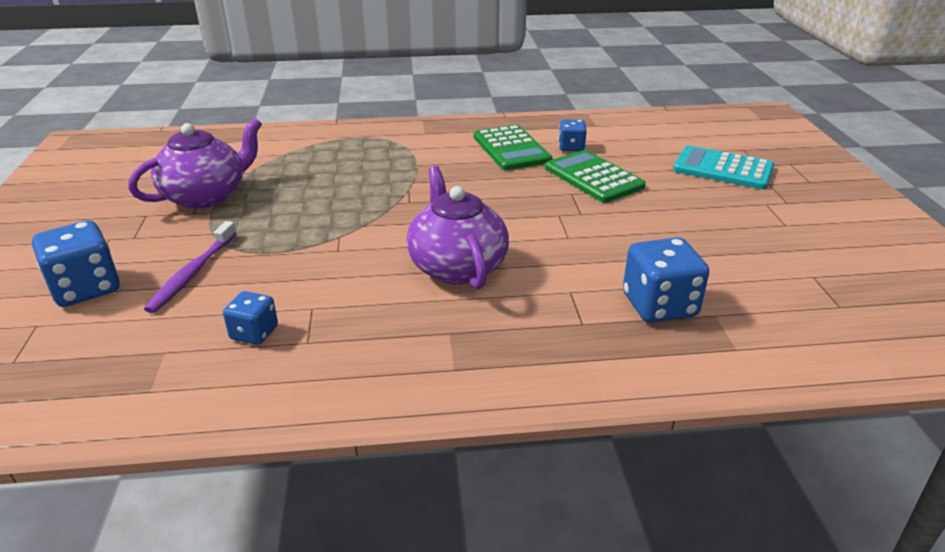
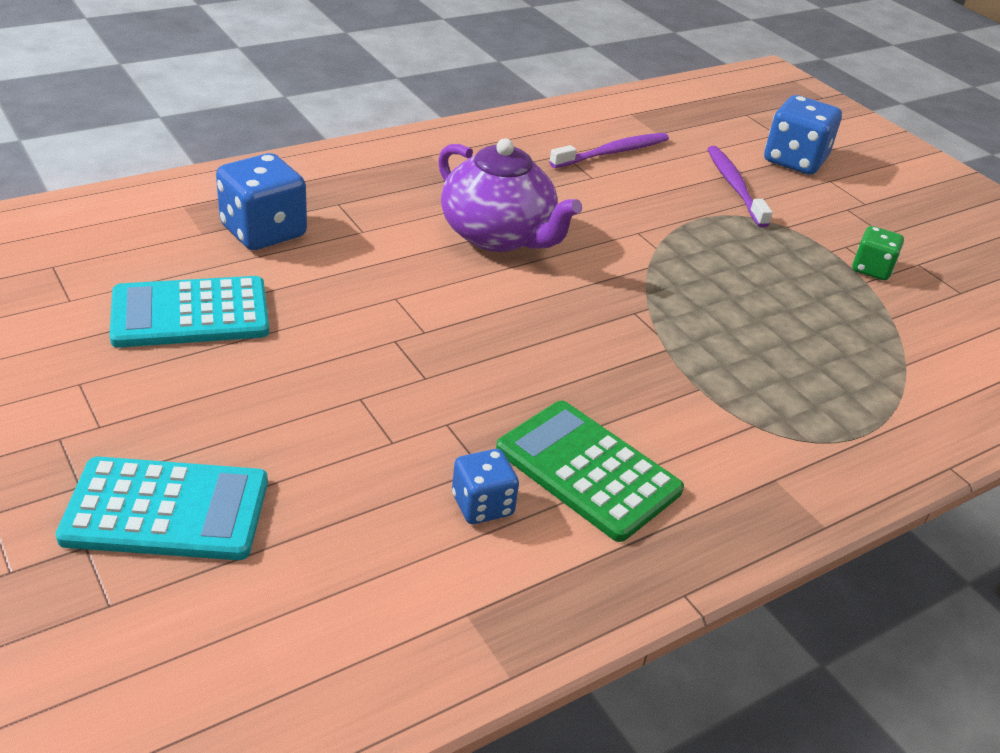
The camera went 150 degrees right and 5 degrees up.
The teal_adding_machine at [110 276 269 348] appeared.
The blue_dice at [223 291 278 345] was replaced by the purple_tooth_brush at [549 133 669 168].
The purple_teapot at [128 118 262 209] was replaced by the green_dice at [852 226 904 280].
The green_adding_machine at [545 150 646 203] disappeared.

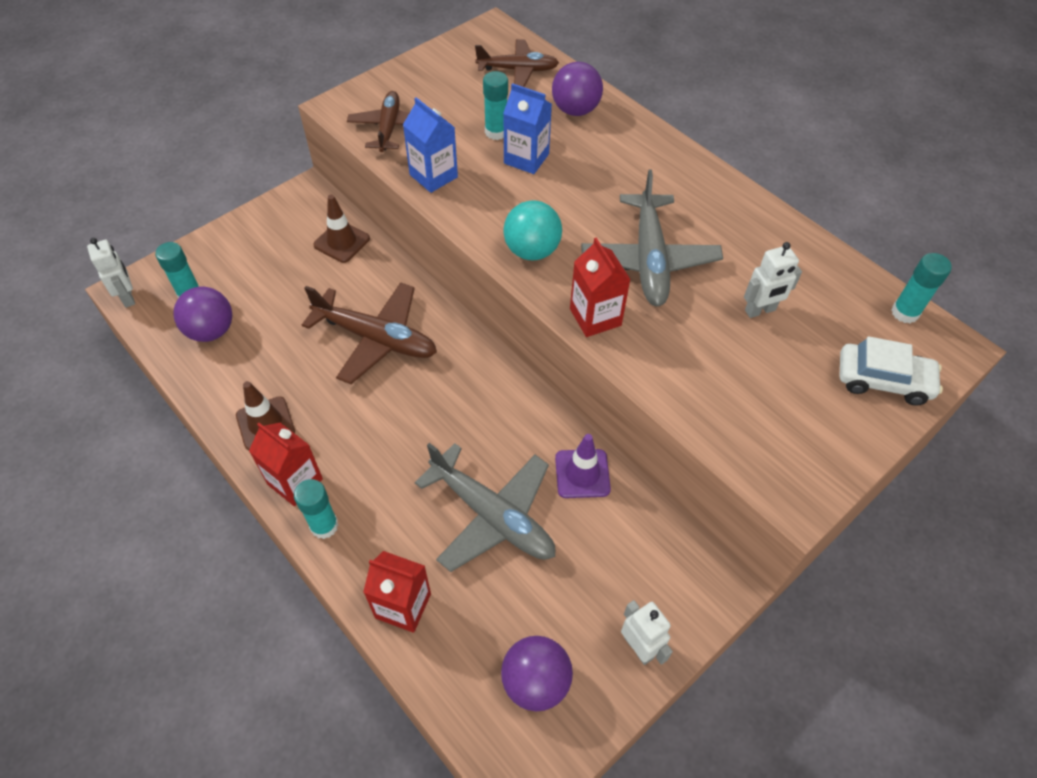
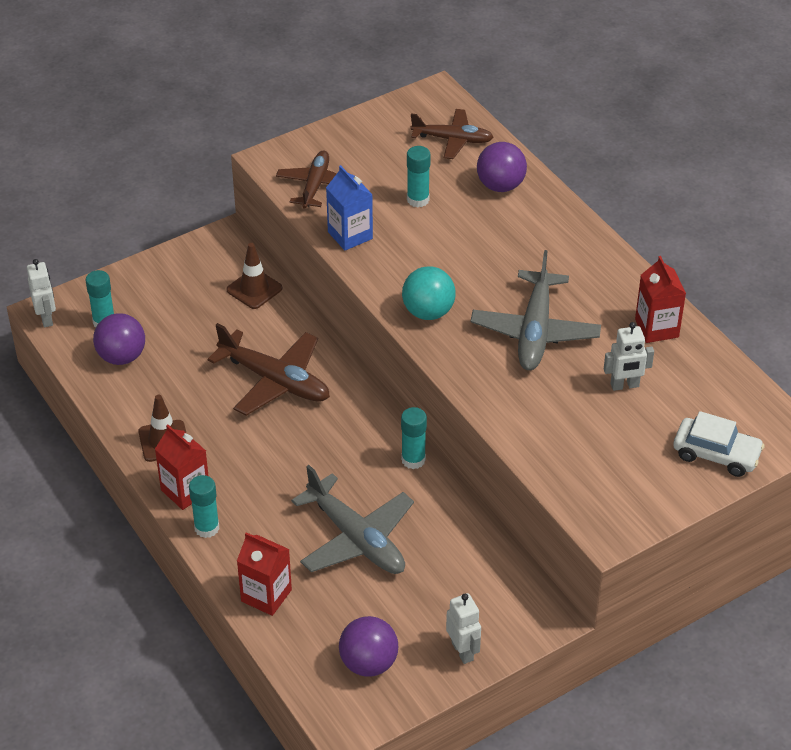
The camera went 10 degrees right and 10 degrees down.
The teal_stick_of_glue moved from [891 253 952 323] to [401 407 427 469].
The scarlet_milk_carton moved from [570 238 631 337] to [635 256 686 343].
The blue_milk_carton at [503 83 552 174] disappeared.
The purple_road_cone at [555 434 611 498] disappeared.

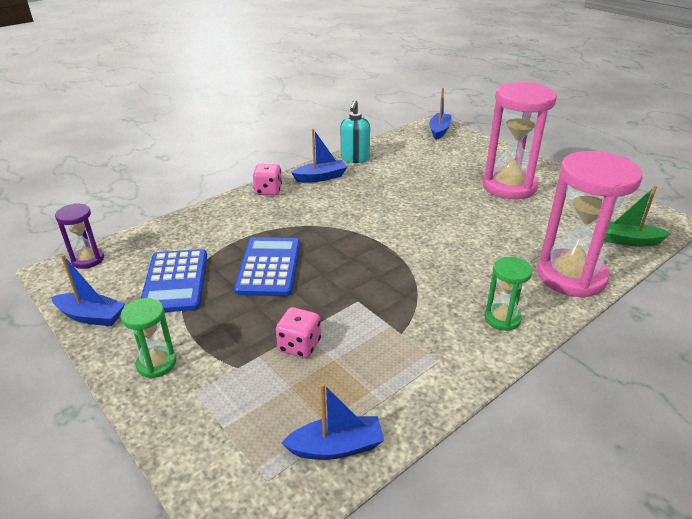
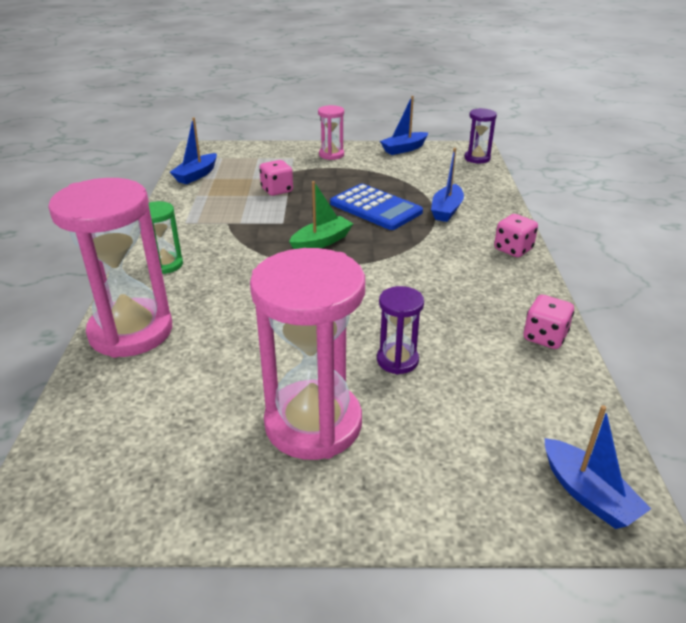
The camera went 130 degrees right and 0 degrees up.
The green_toy_boat moved from [604 186 671 247] to [289 181 353 249].
The green_sandglass at [120 298 176 378] became the rosy_sandglass at [318 105 344 160].
The purple_sandglass at [377 286 424 374] appeared.
The blue_toy_boat moved from [291 129 347 183] to [431 148 464 222].
The teal_pump_bottle at [341 100 370 163] was replaced by the rosy_dice at [523 295 574 349].
The blue_adding_machine at [141 249 207 312] disappeared.

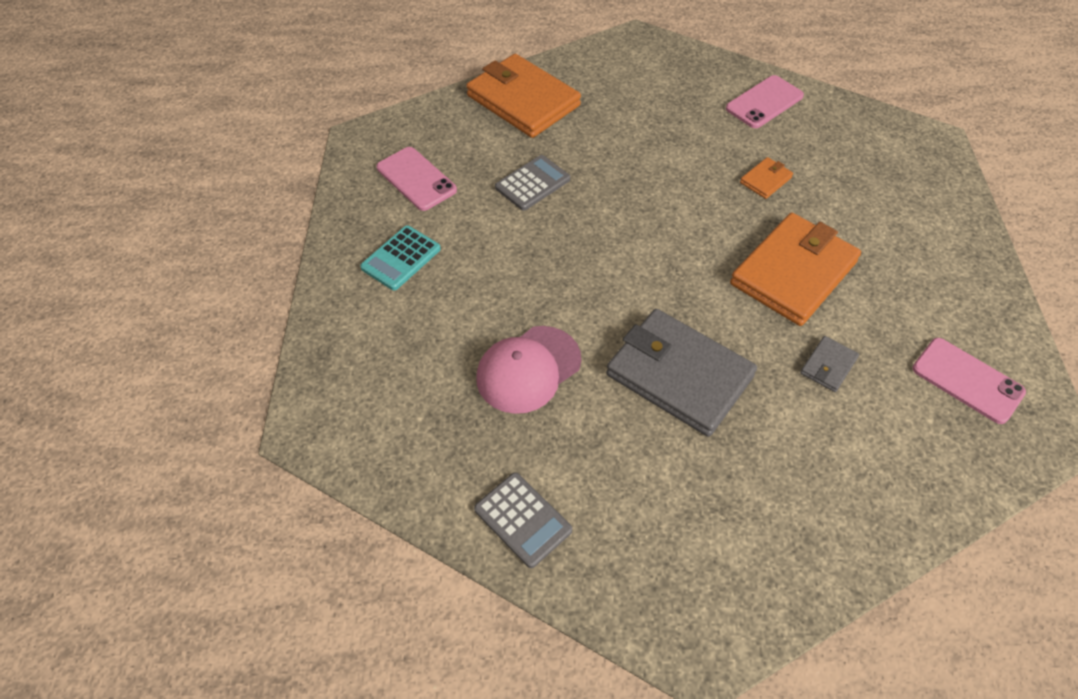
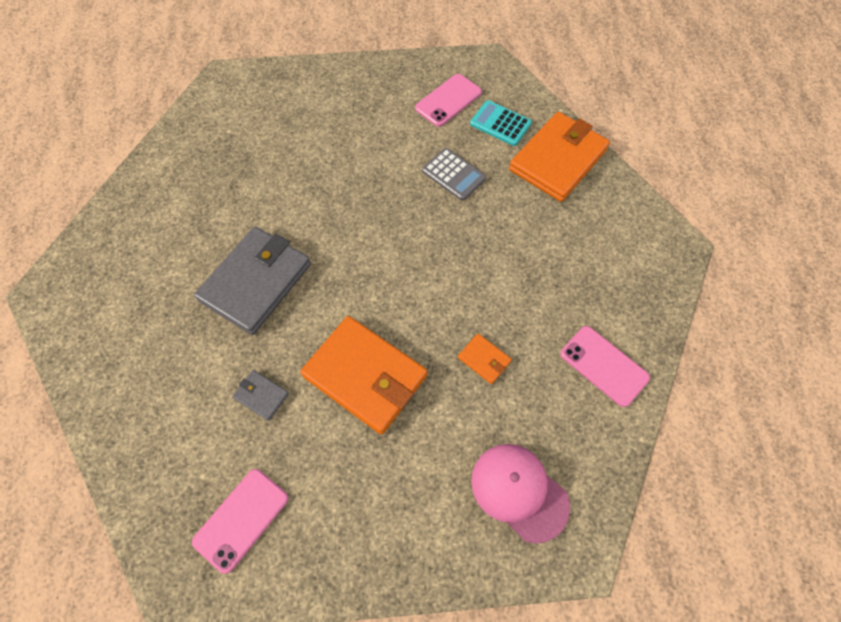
The camera went 85 degrees right and 10 degrees up.
The teal_adding_machine moved from [360 226 441 290] to [470 100 532 146].
The rosy_baseball_cap moved from [476 326 581 414] to [471 444 570 544].
The grey_adding_machine at [474 473 572 568] disappeared.

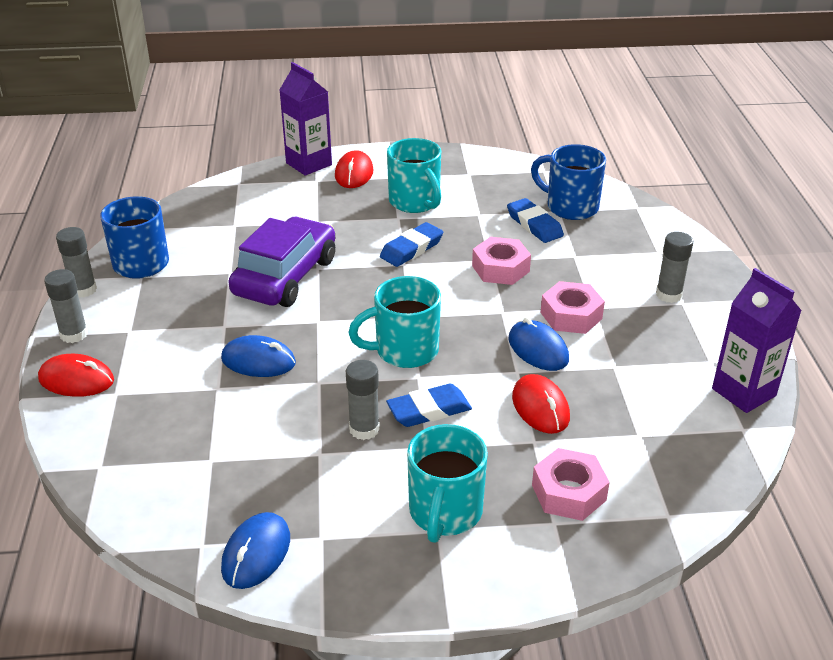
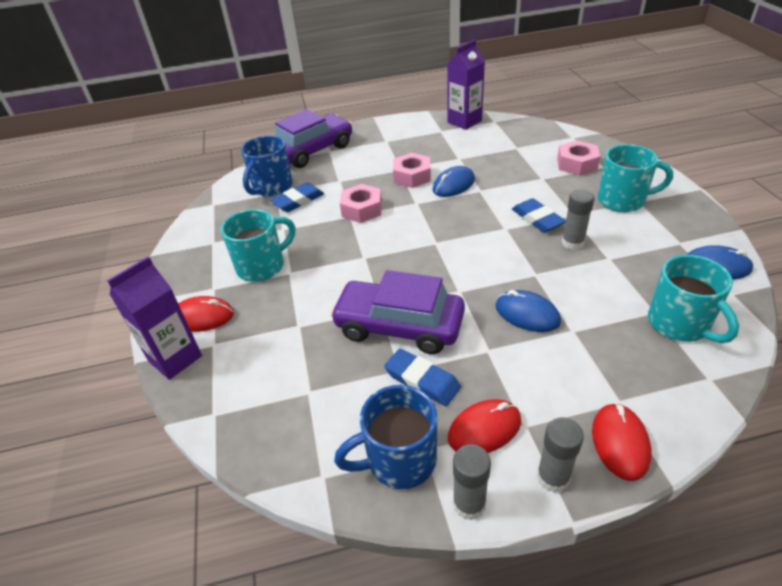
The camera went 95 degrees left and 5 degrees up.
The purple_automobile at [275 109 352 168] appeared.
The blue_pencil_eraser moved from [380 222 443 267] to [384 349 461 406].
The scarlet_PC_mouse moved from [512 374 570 434] to [448 399 521 453].
The blue_PC_mouse at [221 335 296 377] turned 60 degrees counterclockwise.
The teal_coffee_mug moved from [348 276 441 368] to [648 255 739 343].
The grey_stick_of_glue at [656 232 693 303] disappeared.

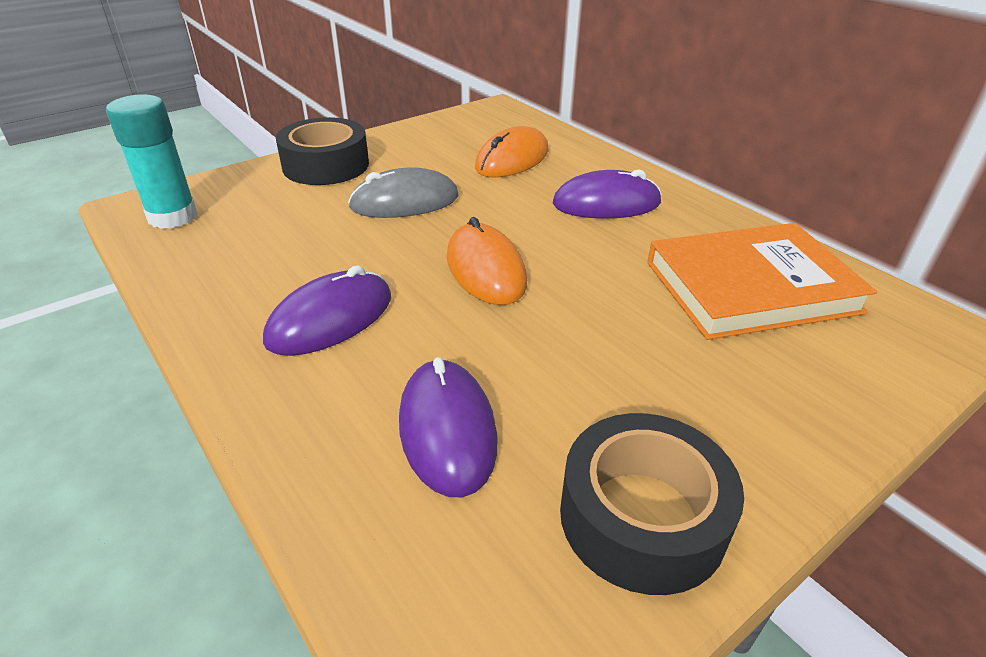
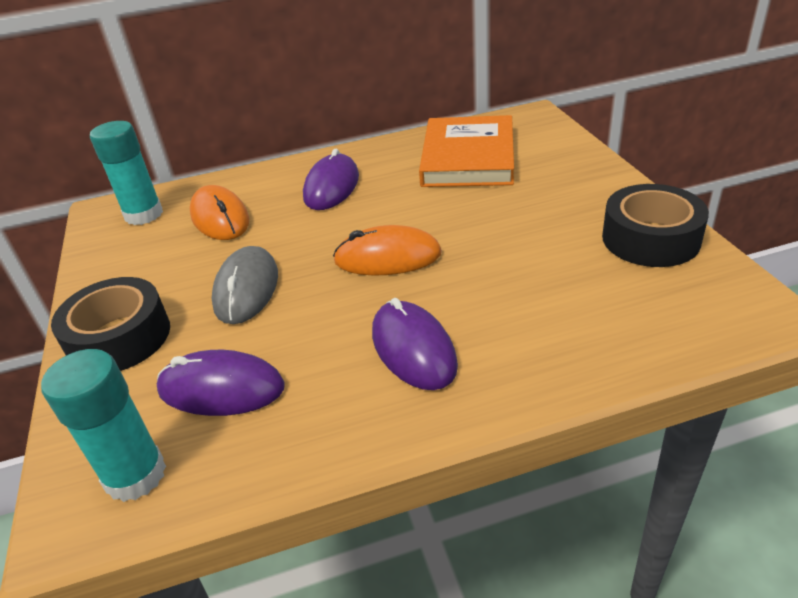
The camera went 65 degrees left and 0 degrees up.
The teal_stick_of_glue at [90 121 163 225] appeared.
The purple_PC_mouse moved from [399 357 498 497] to [157 350 285 416].

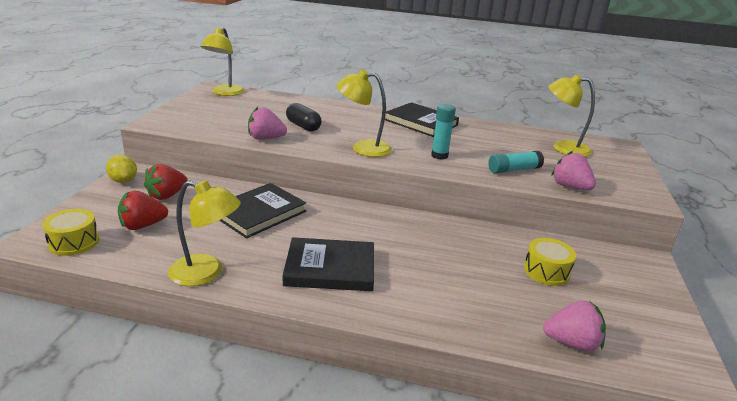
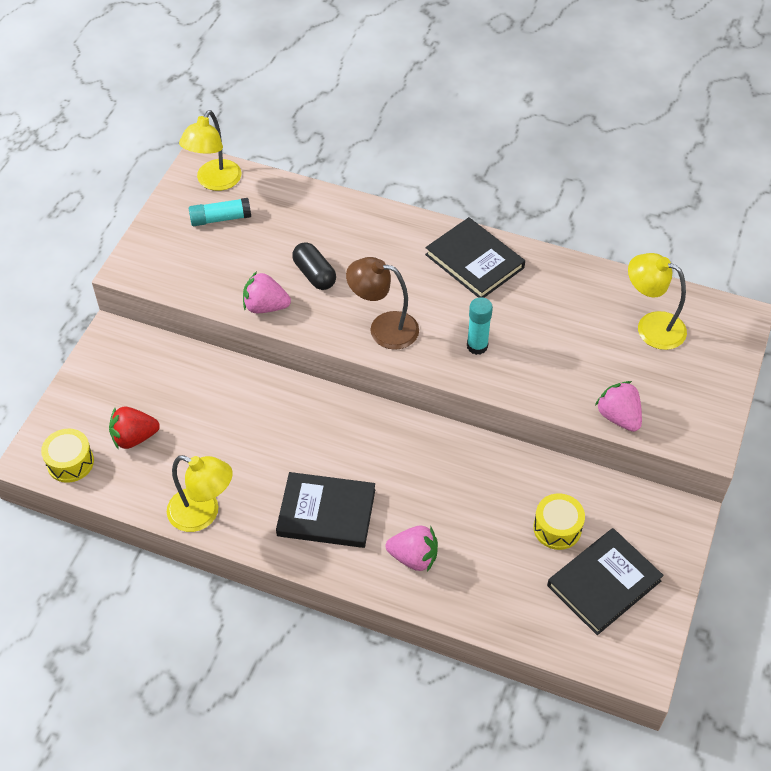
The camera went 10 degrees right and 25 degrees up.
The teal_stick_of_glue moved from [488 151 544 173] to [189 198 251 226].
The bright_yellow_lamp at [336 69 392 157] became the brown_lamp at [346 257 419 350].
The rosy_toy_strawberry moved from [543 300 606 351] to [386 526 438 572].
The jet-black_book moved from [219 183 306 239] to [547 528 664 635].
The bright_yellow_citrus_fruit at [106 154 137 183] disappeared.
The scarlet_toy_strawberry at [144 164 188 200] disappeared.

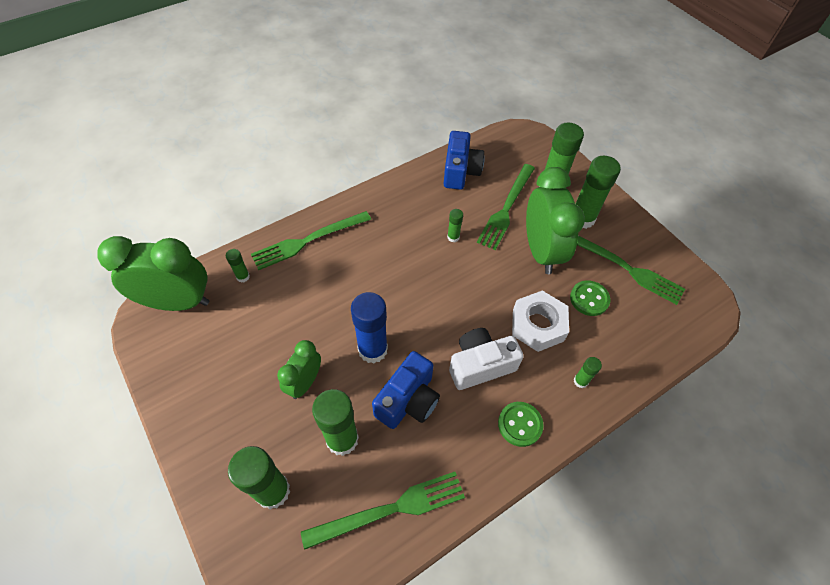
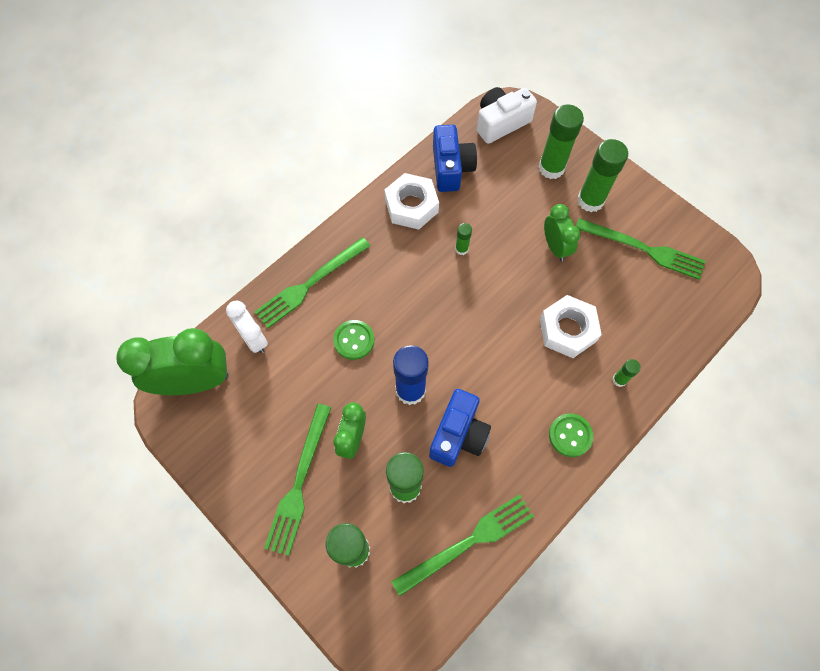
The camera went 10 degrees left and 10 degrees up.
The green_stick_of_glue at [226 249 250 283] was replaced by the white_clock at [226 301 268 353].
The green_table_fork moved from [477 164 535 250] to [264 404 331 556].
The green_sewing_button moved from [570 280 611 316] to [333 320 374 360].
The white_hex_nut at [384 173 439 230] appeared.
The white_camera moved from [449 328 524 390] to [477 87 537 144].
The green_clock at [526 167 585 274] changed to 0.56 times the size.

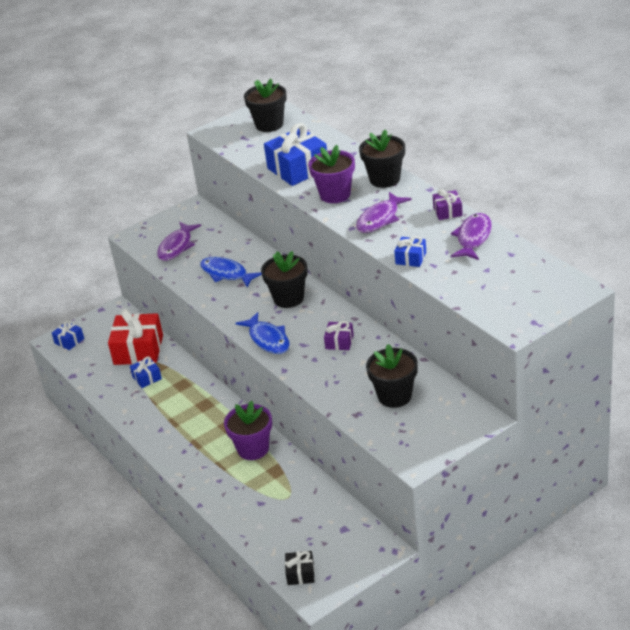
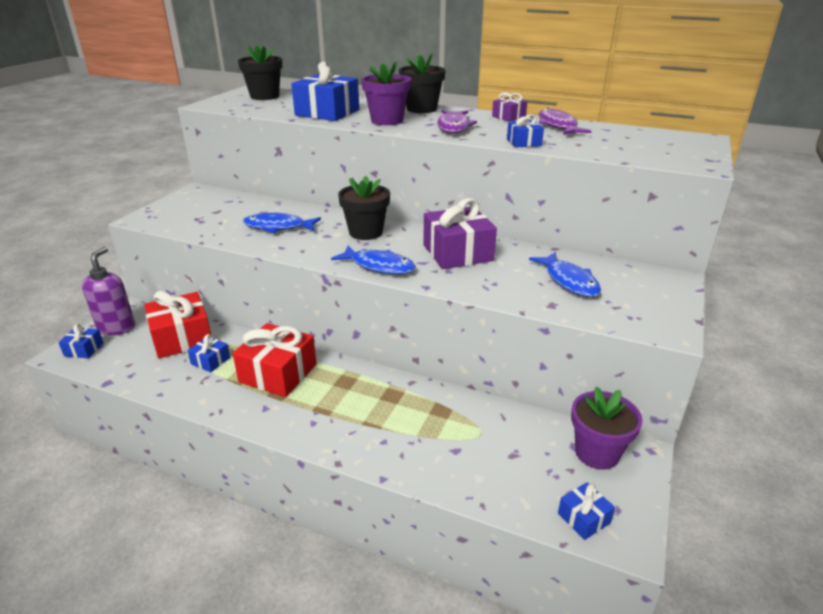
The camera went 35 degrees left and 5 degrees down.
The purple_pump_bottle at [82 247 135 336] appeared.
The scarlet_wrapped_gift at [233 323 316 397] appeared.
The purple_wrapped_gift at [324 321 354 350] changed to 2.00 times the size.
The jet-black_plant_pot at [366 344 418 408] was replaced by the blue_fish at [529 252 601 297].
The jet-black_wrapped_gift at [285 551 314 585] became the blue_wrapped_gift at [558 482 615 540].
The purple_plant_pot moved from [224 401 272 460] to [571 386 642 470].
The purple_fish at [157 222 201 261] disappeared.

